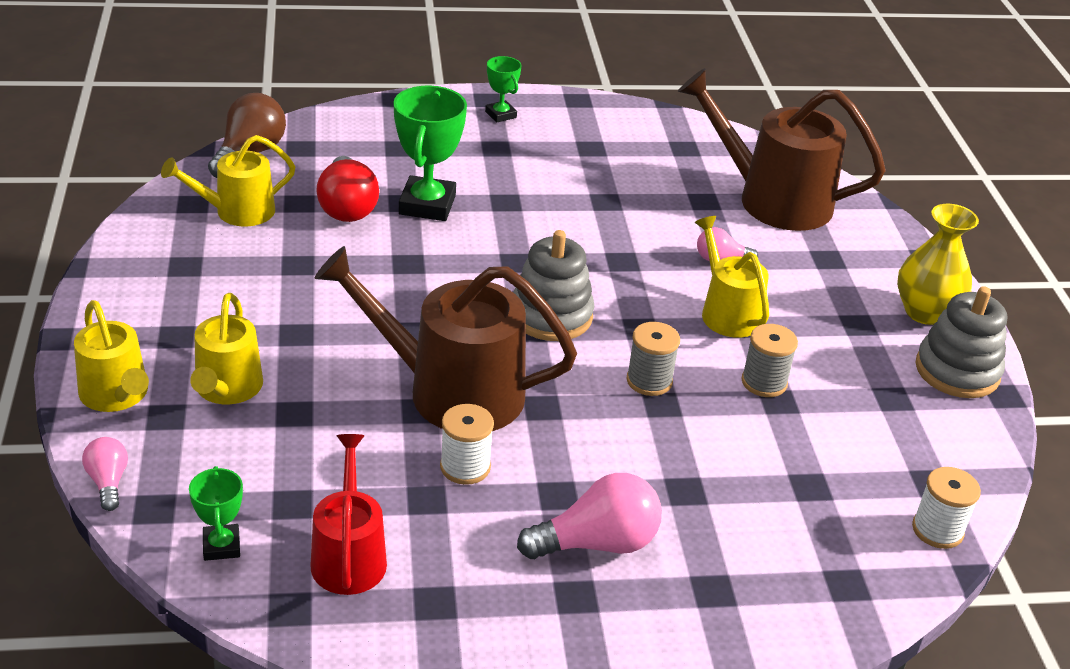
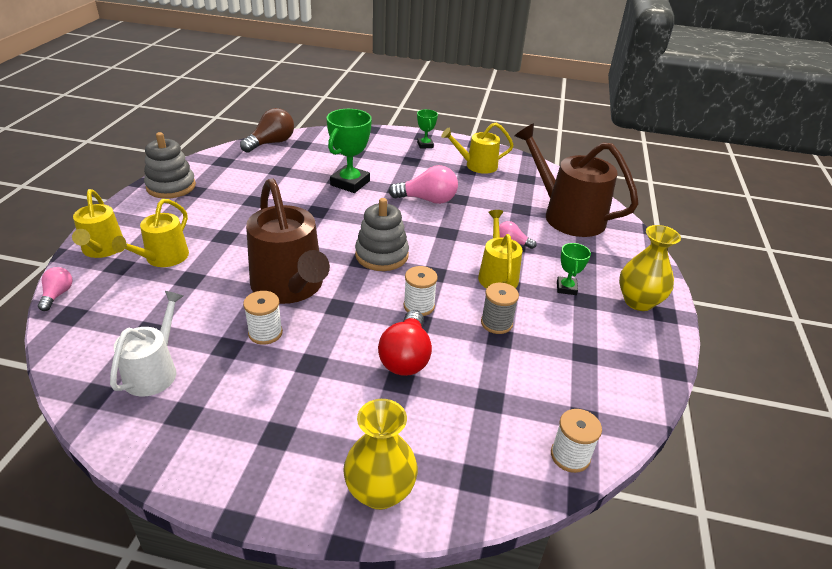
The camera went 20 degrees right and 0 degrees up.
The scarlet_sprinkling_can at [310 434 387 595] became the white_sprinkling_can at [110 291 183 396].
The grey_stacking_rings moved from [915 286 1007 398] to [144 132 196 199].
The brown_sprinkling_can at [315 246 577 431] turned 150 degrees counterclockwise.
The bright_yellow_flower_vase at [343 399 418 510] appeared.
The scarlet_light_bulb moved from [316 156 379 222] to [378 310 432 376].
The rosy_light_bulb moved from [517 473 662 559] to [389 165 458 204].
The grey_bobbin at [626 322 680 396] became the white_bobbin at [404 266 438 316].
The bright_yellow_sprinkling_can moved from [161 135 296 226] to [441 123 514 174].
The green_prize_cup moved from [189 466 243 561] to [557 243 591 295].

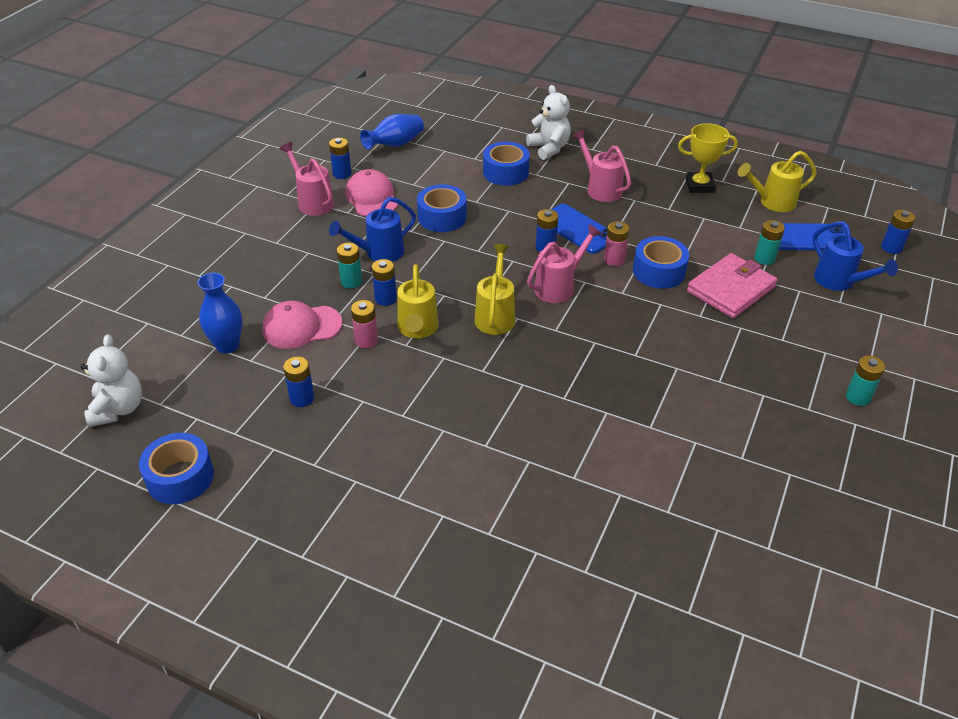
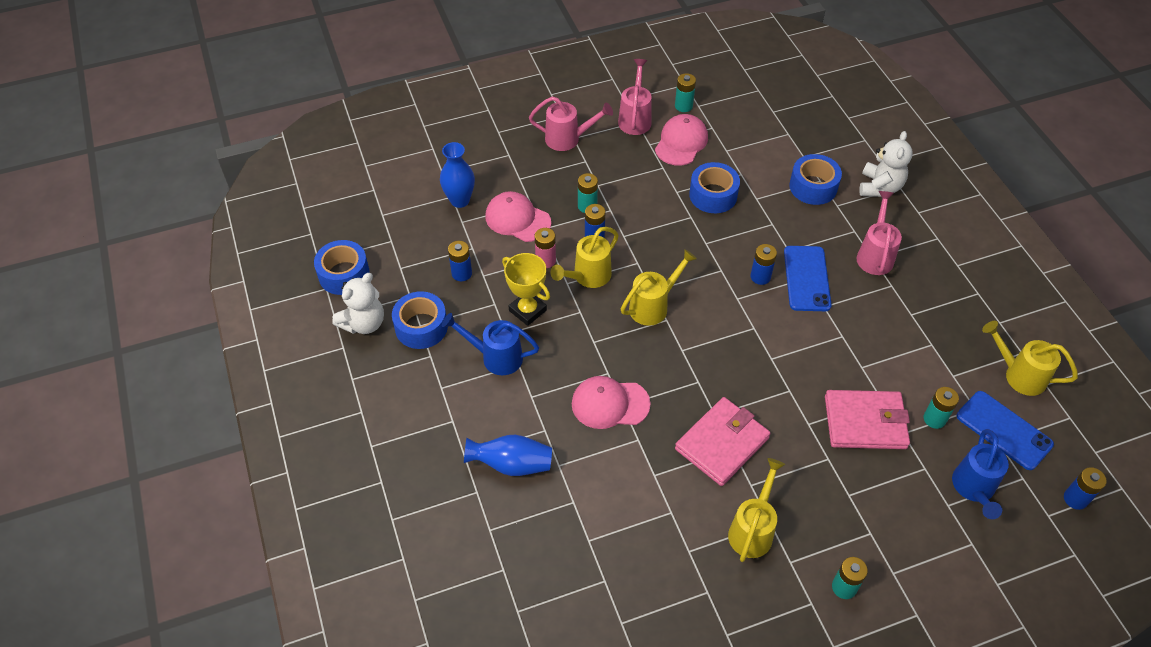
The camera went 45 degrees right and 10 degrees up.
The white_stuffed_bear moved from [81 335 142 427] to [332 273 384 334].
The blue_tape moved from [633 236 689 289] to [392 291 448 349].
The blue_sprinkling_can moved from [329 197 416 262] to [442 313 539 375].
The blue_flower_vase moved from [360 114 424 150] to [464 435 552 476].
The bright_yellow_prize_cup moved from [678 123 738 193] to [502 253 550 326].
The rosy_sprinkling_can moved from [527 224 602 303] to [529 96 613 151].
The rosy_baseball_cap at [572 376 651 429] appeared.
The blue_power_cell at [329 138 351 179] became the teal_power_cell at [675 73 696 112].
The rosy_wallet at [675 397 771 486] appeared.
The bright_yellow_sprinkling_can at [728 458 785 562] appeared.
The rosy_power_cell at [604 221 629 266] disappeared.

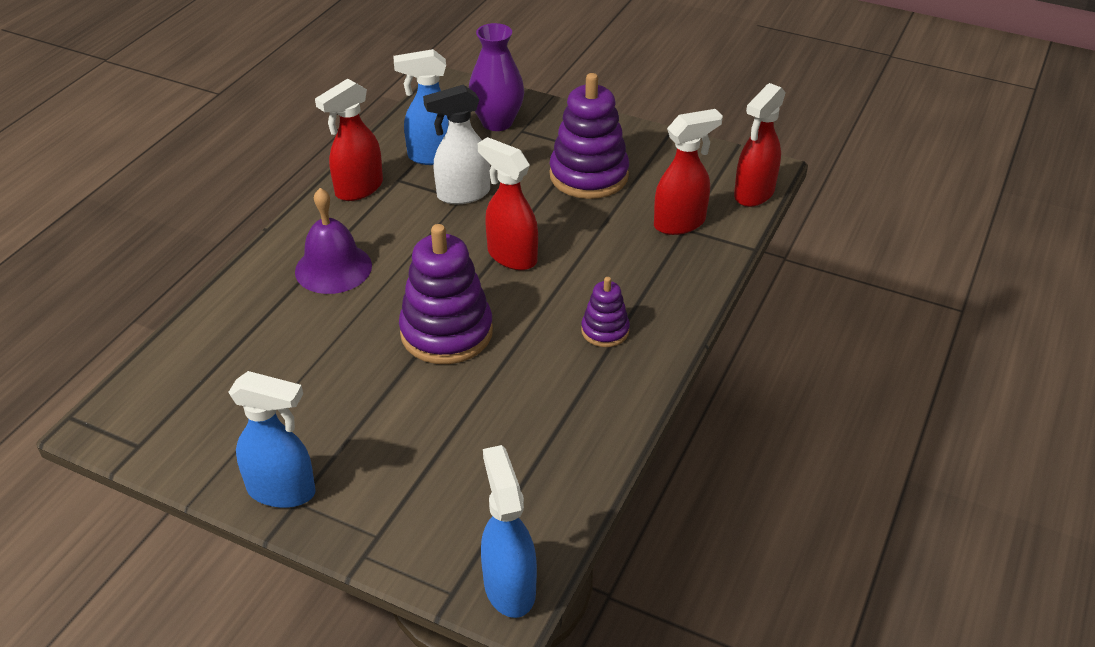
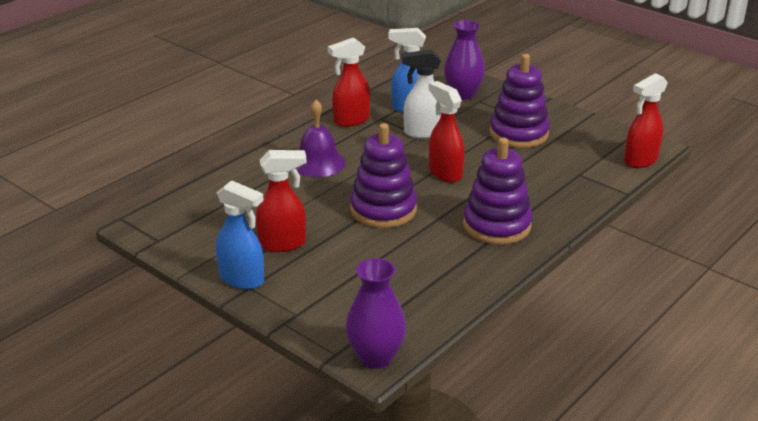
The camera went 15 degrees right and 10 degrees down.
The scarlet_sprayer moved from [654 109 723 235] to [256 150 307 252].
The blue_sprayer at [481 445 537 618] was replaced by the purple_flower_vase at [345 258 406 369].
The purple_stacking_rings at [581 277 630 347] changed to 1.92 times the size.

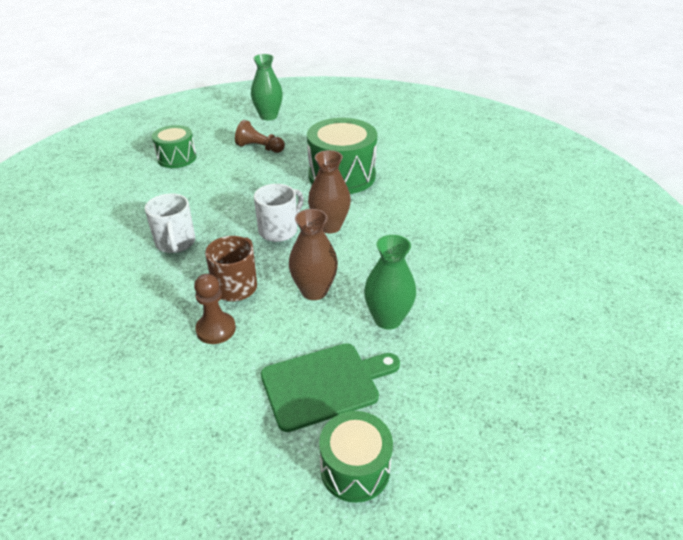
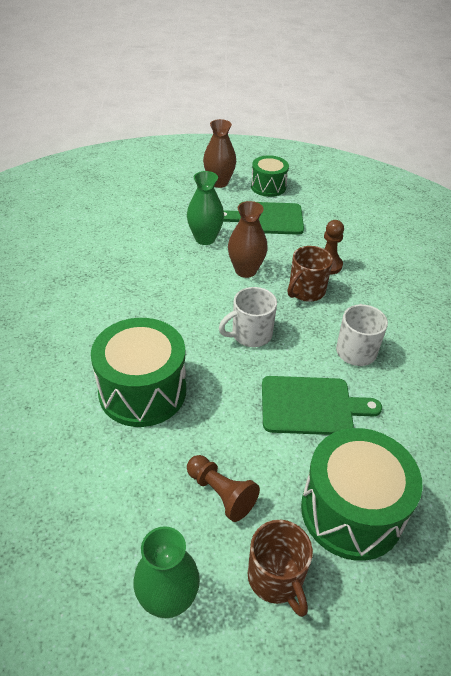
The camera went 160 degrees left and 5 degrees up.
The brown_flower_vase moved from [308 150 351 233] to [203 119 236 188].
The brown_coffee_mug at [248 520 313 617] appeared.
The green_bread_board at [262 376 382 435] appeared.
The green_toy_drum at [152 125 196 168] changed to 1.67 times the size.

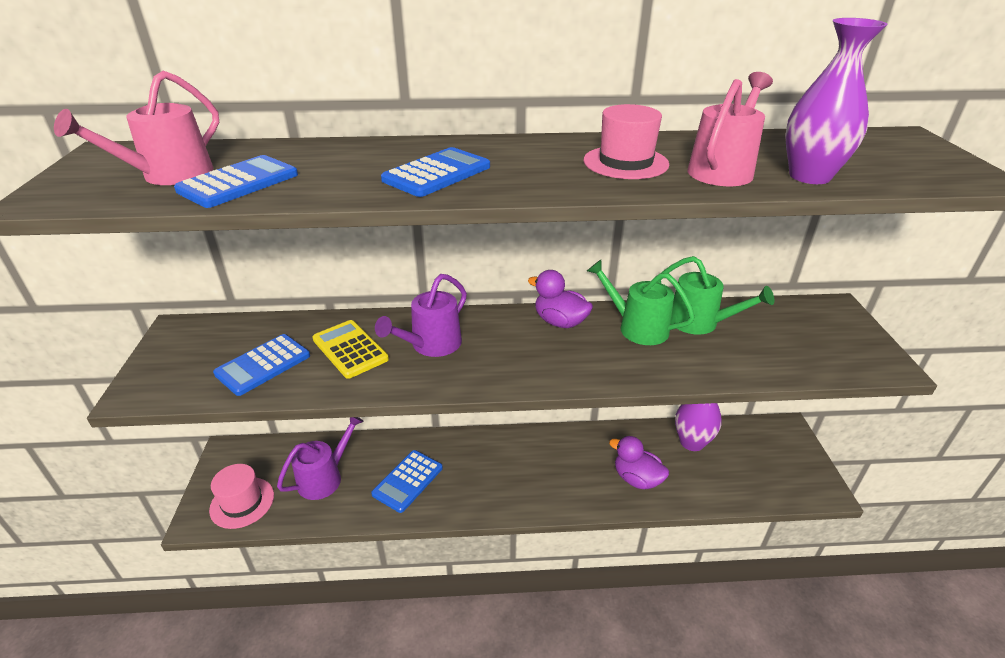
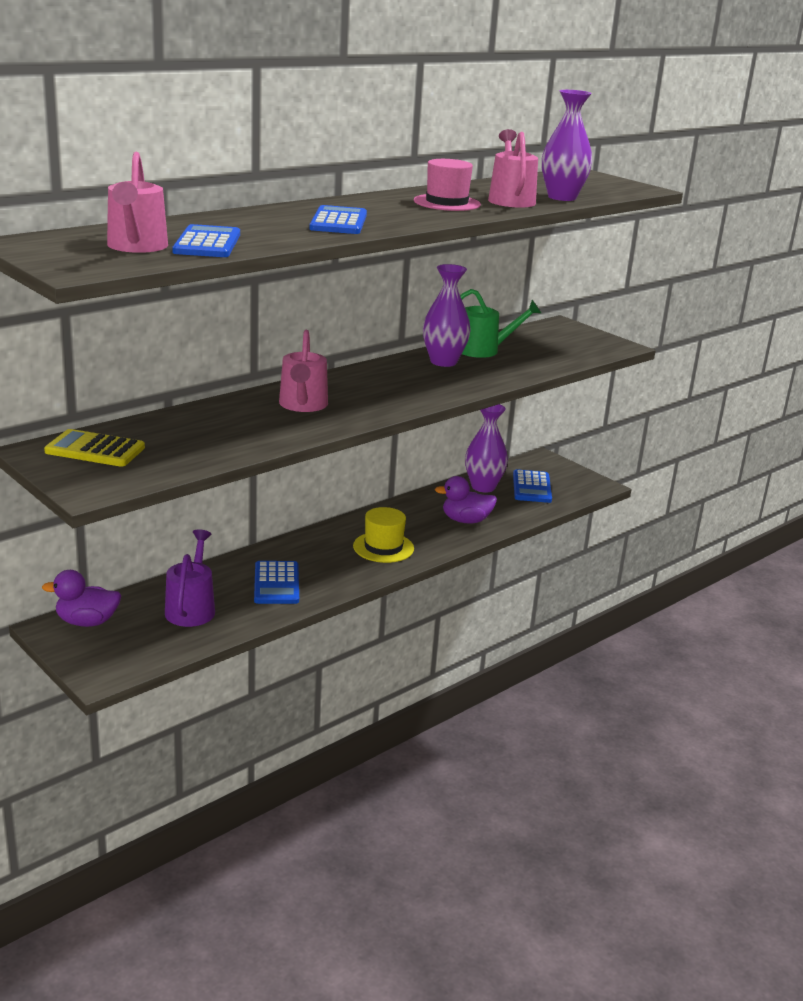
The camera went 40 degrees left and 10 degrees down.
The purple_toy_duck moved from [528 270 593 328] to [42 570 121 627].
The bright_yellow_adding_machine moved from [312 320 389 379] to [44 429 145 467].
The purple_sprinkling_can at [375 274 467 357] became the rosy_sprinkling_can at [279 330 328 412].
The bright_yellow_tall_hat at [353 507 414 563] appeared.
The green_sprinkling_can at [587 260 695 345] was replaced by the purple_flower_vase at [423 264 471 367].
The blue_adding_machine moved from [213 334 310 396] to [513 469 552 503].
The rosy_tall_hat at [209 464 274 529] disappeared.

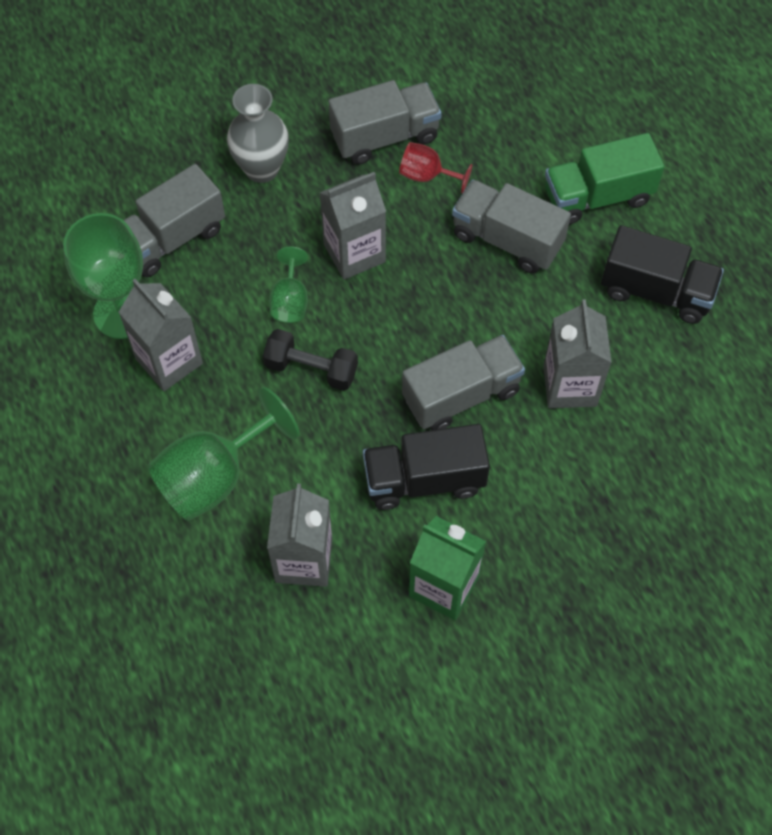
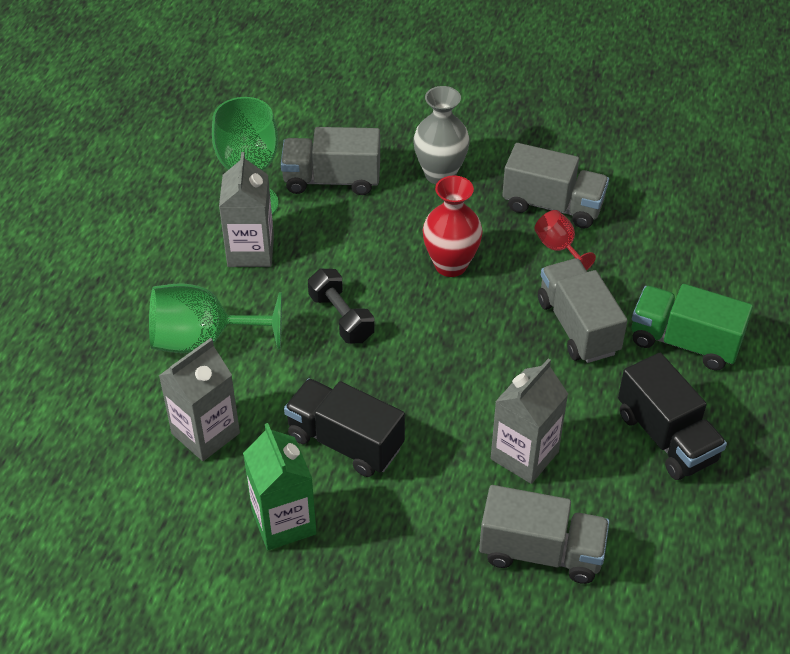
The camera went 40 degrees right and 15 degrees down.
The grey_milk_carton at [320 172 386 280] was replaced by the scarlet_flower_vase at [423 175 483 277].
The grey_toy_truck moved from [402 335 525 430] to [479 485 610 584].
The green_wine_glass at [269 247 308 323] disappeared.

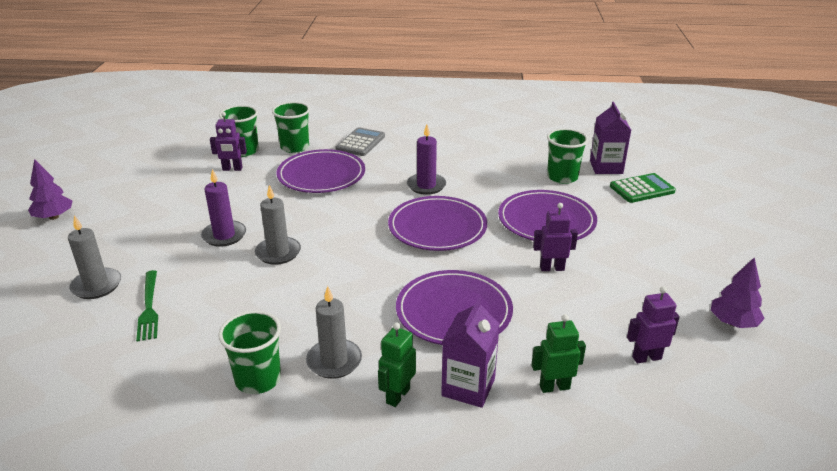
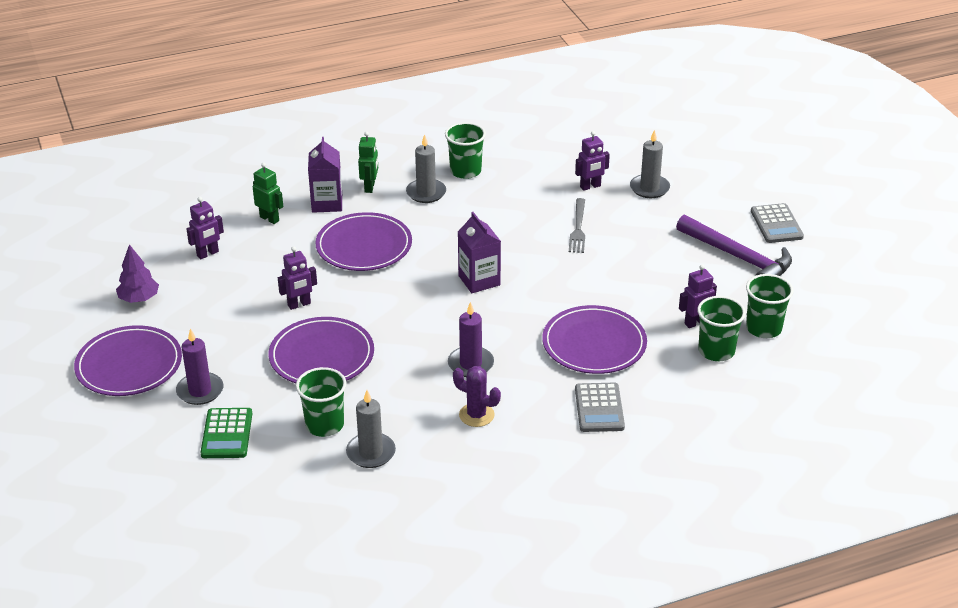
The camera went 155 degrees right and 5 degrees up.
The purple_plate moved from [388 196 487 251] to [74 325 182 396].
The purple_wax_candle moved from [201 169 246 247] to [176 328 223 405].
The green_adding_machine at [610 173 676 203] turned 45 degrees counterclockwise.
The green_robot_figure at [531 314 586 393] turned 105 degrees counterclockwise.
The grey_wax_candle moved from [255 185 301 265] to [346 390 396 468].
The purple_prickly_plant at [453 366 501 427] appeared.
The purple_milk_carton moved from [590 102 631 174] to [458 212 501 293].
The grey_table_fork at [569 198 585 253] appeared.
The green_table_fork at [136 270 158 341] was replaced by the purple_robot_figure at [575 131 610 191].
The purple_claw_hammer at [676 215 792 276] appeared.
The green_tumbler moved from [272 102 310 153] to [746 274 794 338].
The purple_tree at [28 159 72 220] was replaced by the grey_adding_machine at [751 203 804 243].

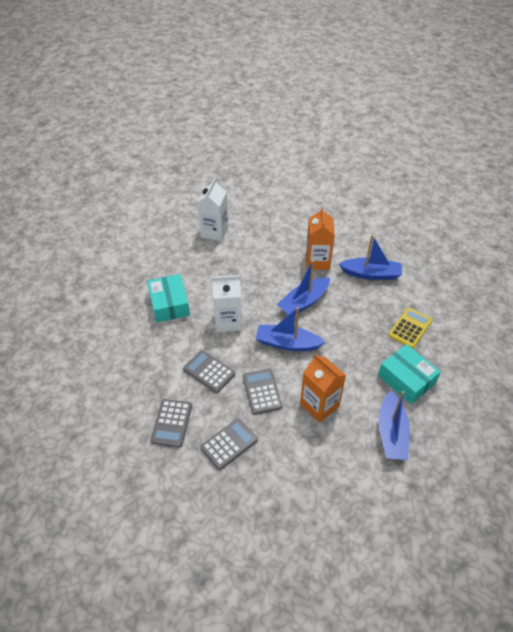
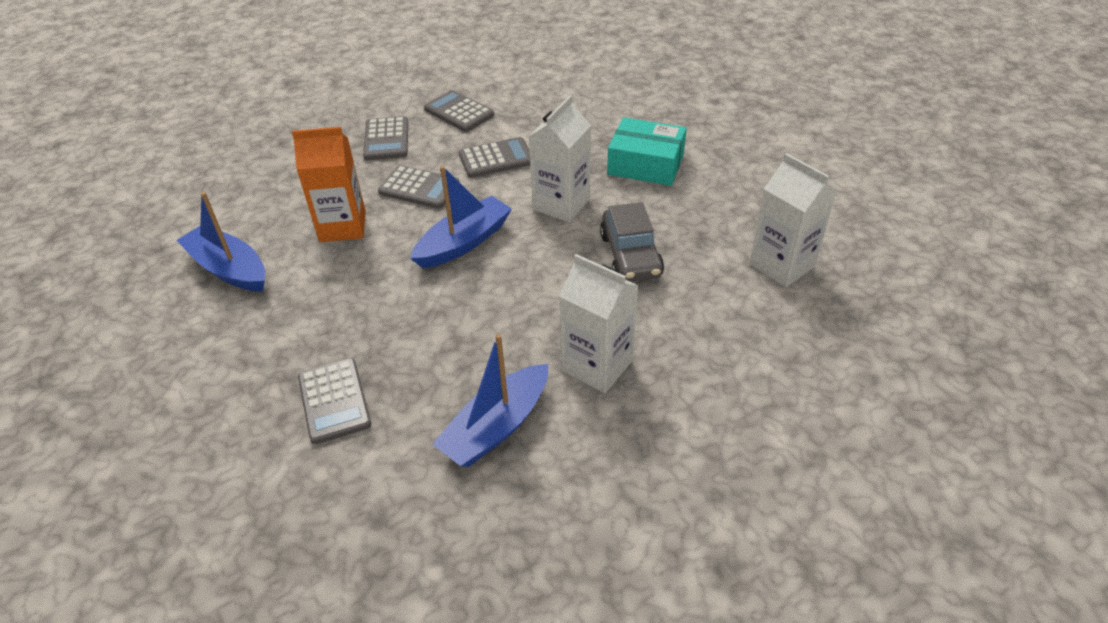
The camera went 125 degrees right and 5 degrees down.
The bright_yellow_adding_machine at [388 308 432 348] became the grey_adding_machine at [298 358 371 444].
The bright_orange_milk_carton at [306 207 335 270] became the white_milk_carton at [559 254 639 393].
The grey_automobile at [600 202 664 282] appeared.
The blue_toy_boat at [277 260 330 315] disappeared.
The teal_package at [378 344 441 404] disappeared.

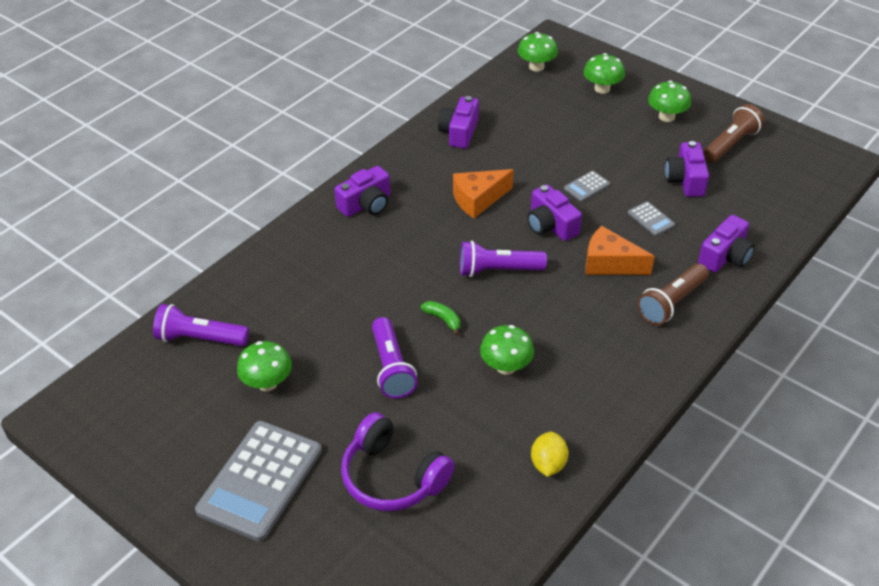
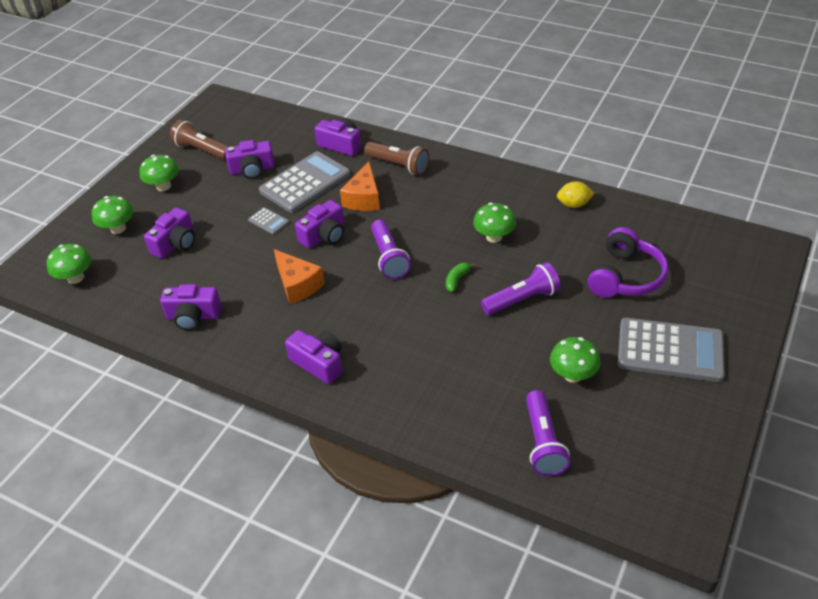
The camera went 100 degrees left and 0 degrees up.
The purple_camera at [144 208 195 259] appeared.
The grey_adding_machine at [628 201 675 236] changed to 2.30 times the size.

